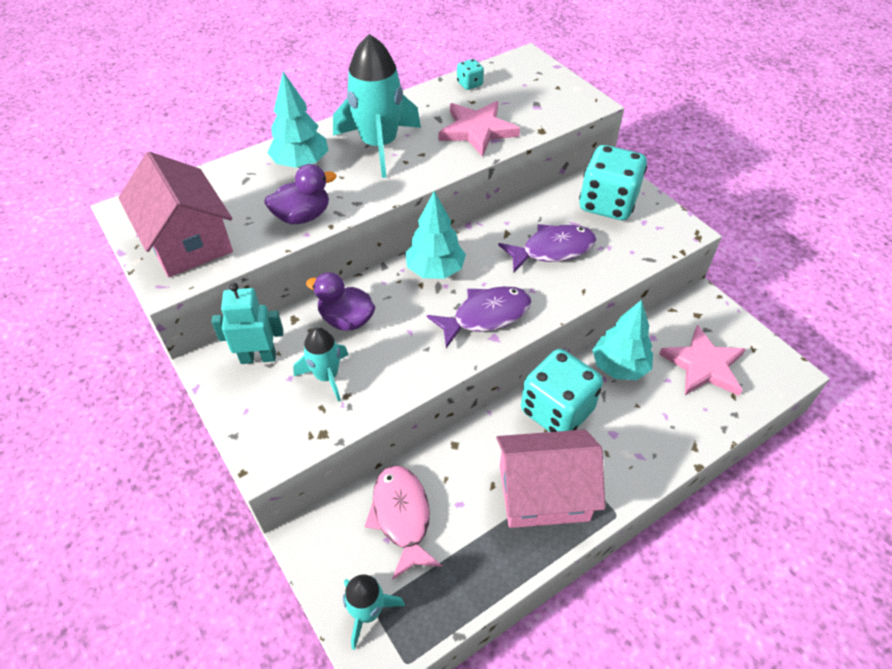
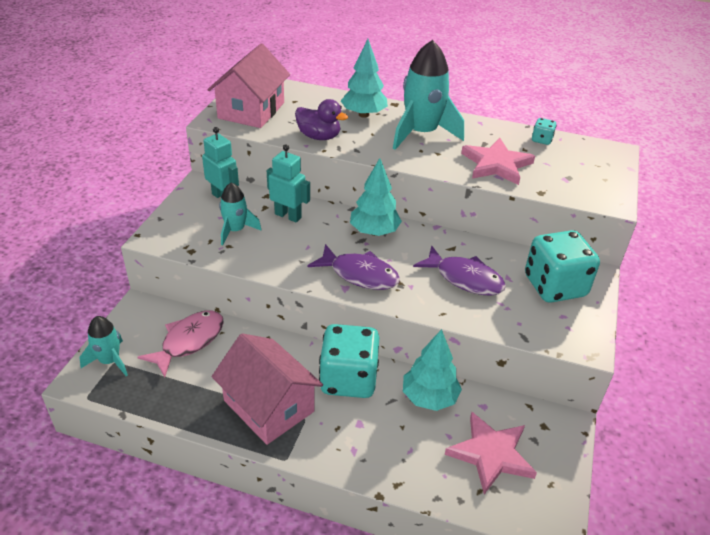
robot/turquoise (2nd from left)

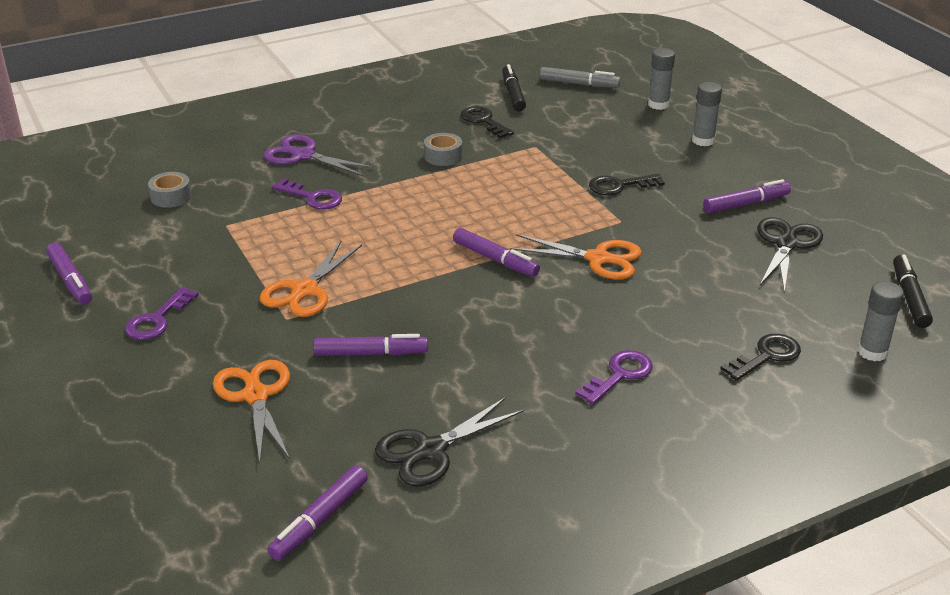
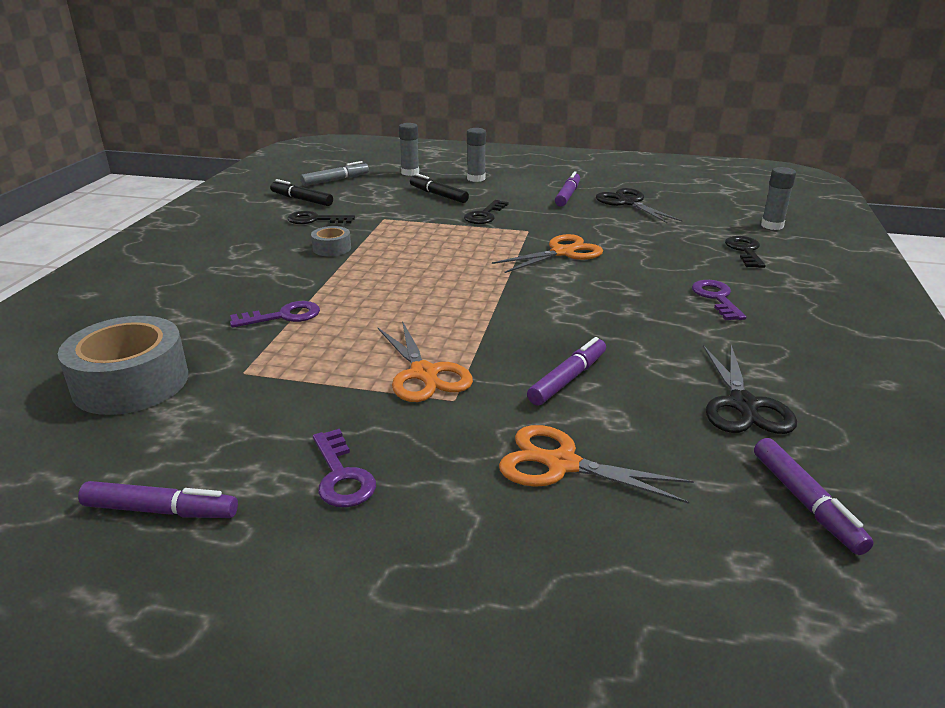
ciseaux/violet
feutre/violet (4th from left in the first image)
feutre/noir (2nd from left)
ruban adhésif/gris (1st from left)

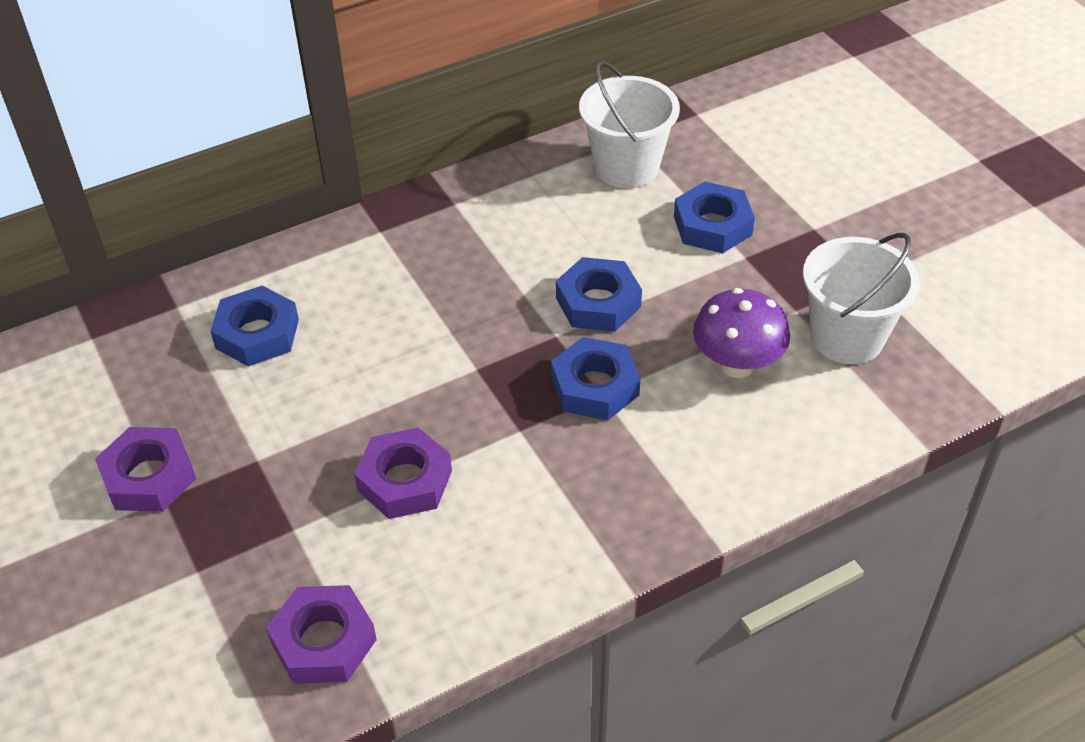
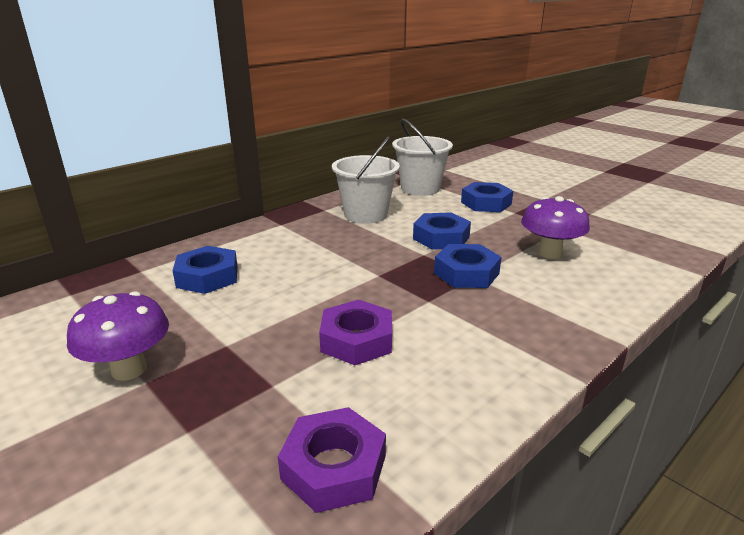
seau/blanc (1st from left)
champignon/violet (1st from left)

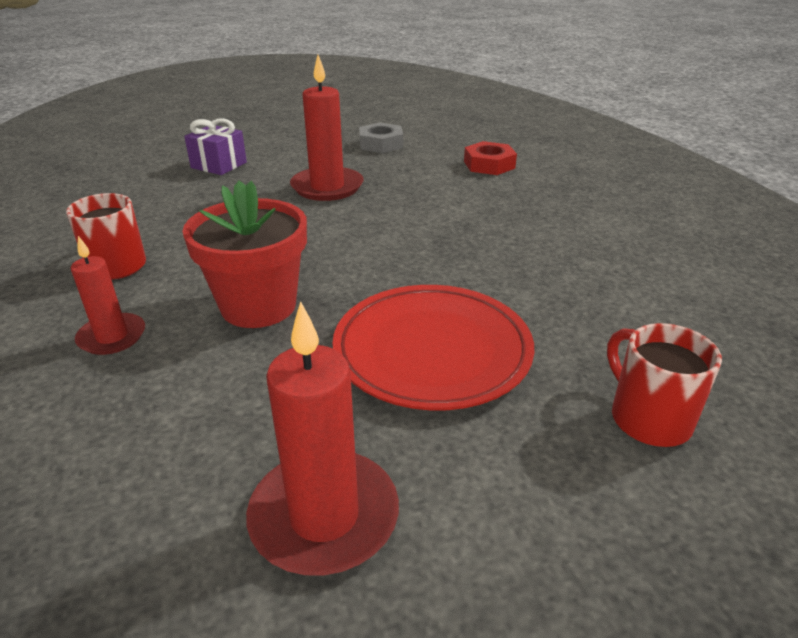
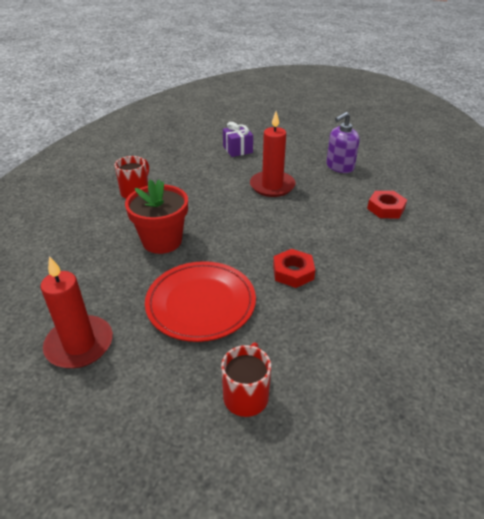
bougie/rouge (1st from left in the first image)
écrou/rouge (1st from left)
distributeur de savon/violet

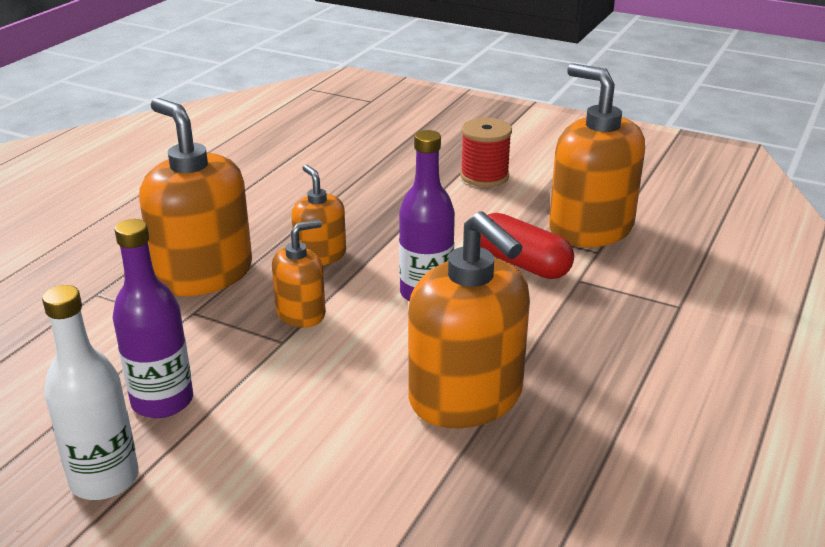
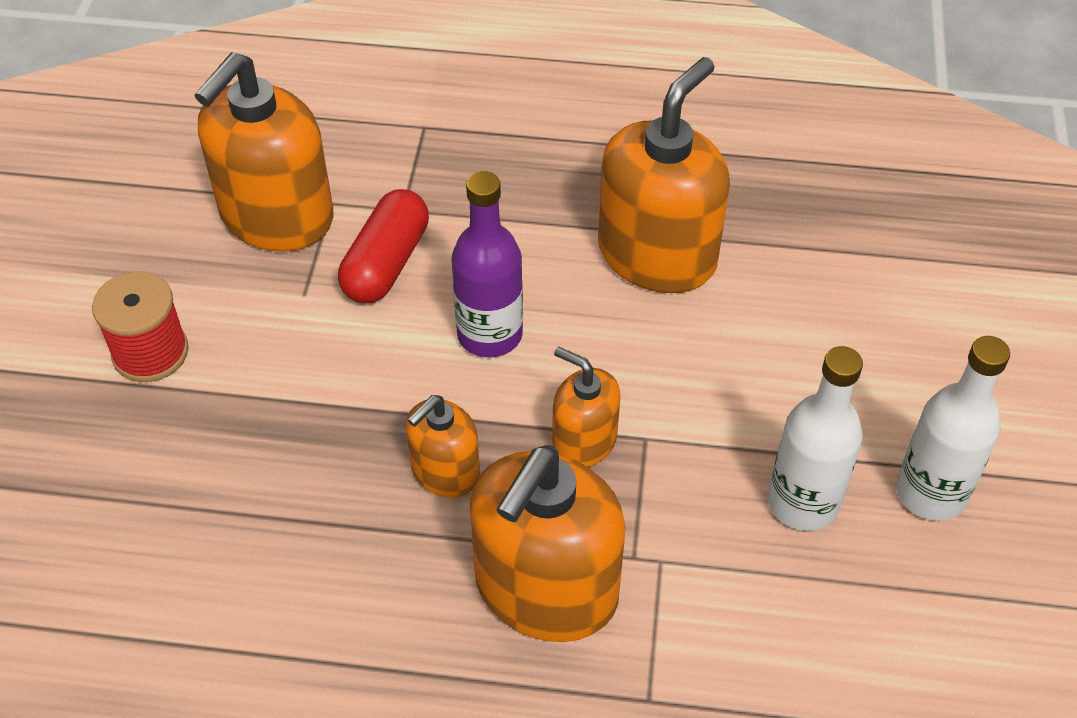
bouteille/blanc (1st from left)

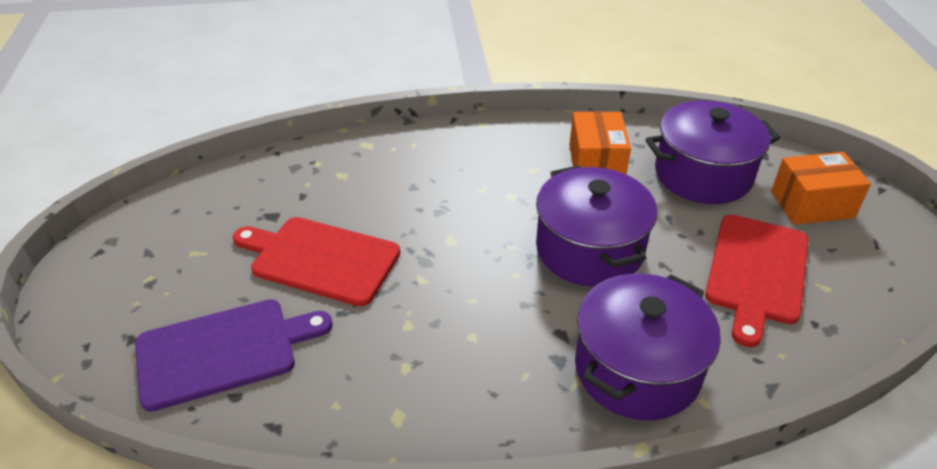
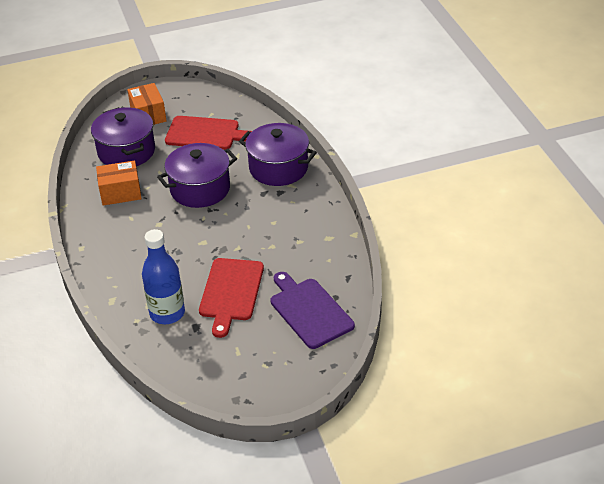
bouteille/bleu

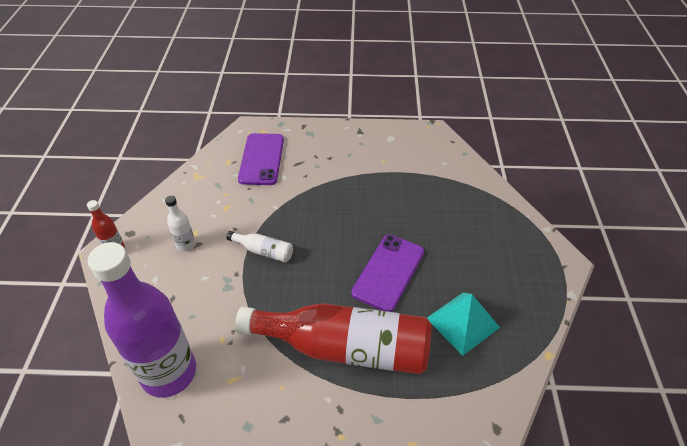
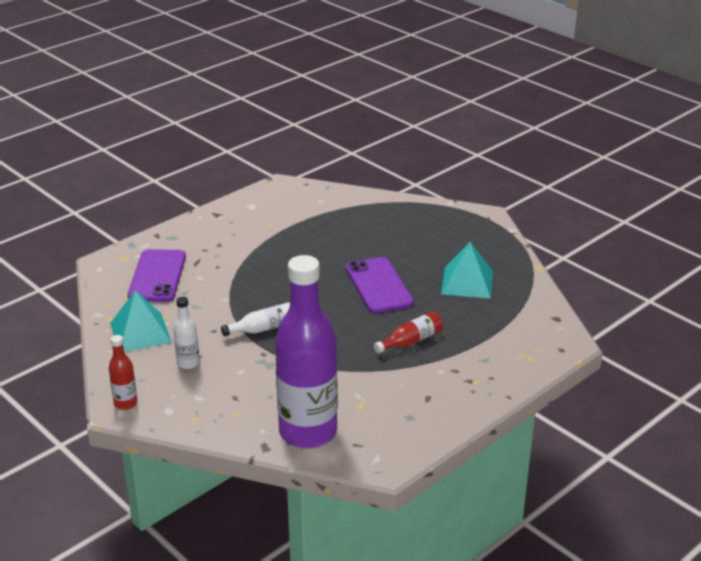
pyramide/turquoise (1st from left)
téléphone/violet (1st from left)
bouteille/rouge (2nd from left)

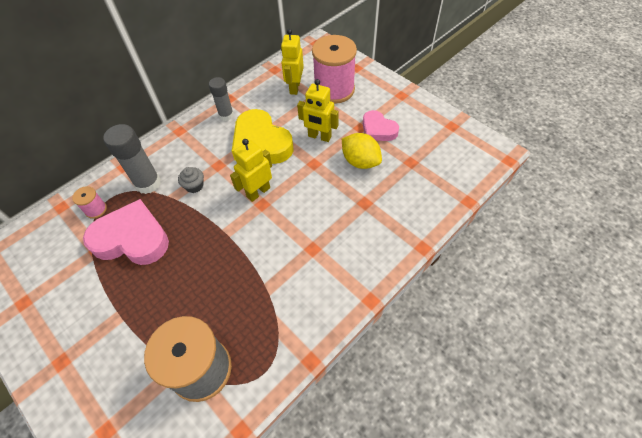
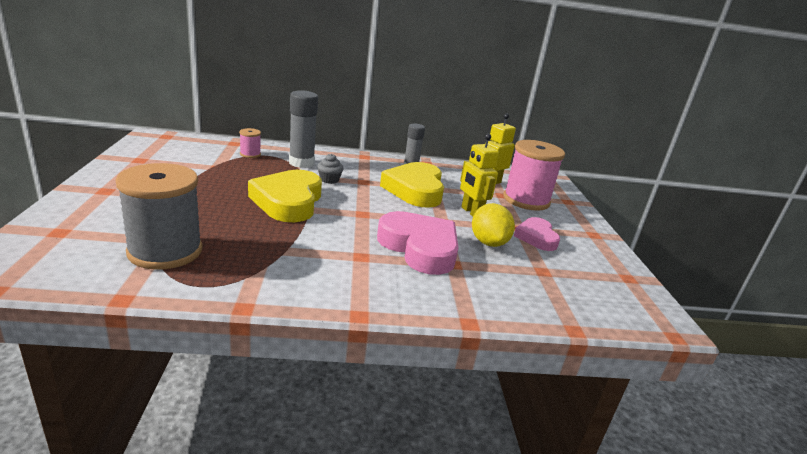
robot/jaune (1st from left in the first image)
cœur/jaune (1st from left)
cœur/rose (1st from left)

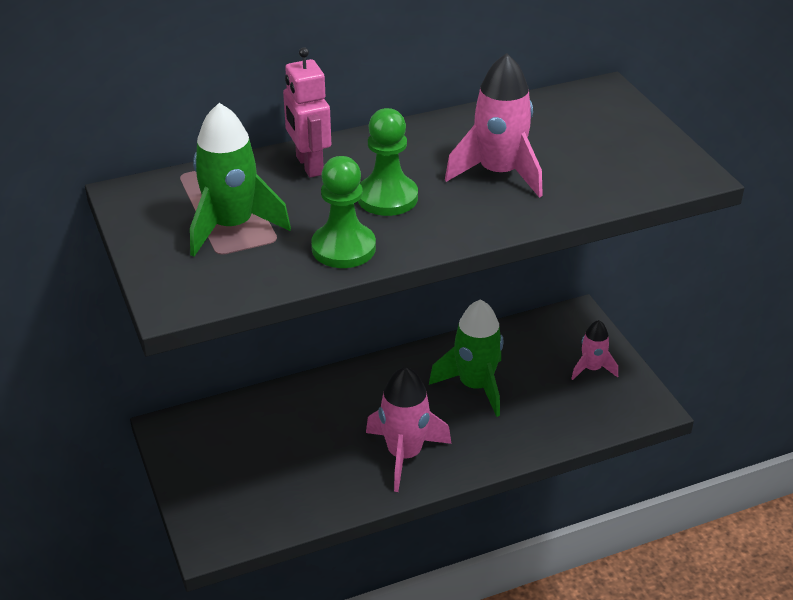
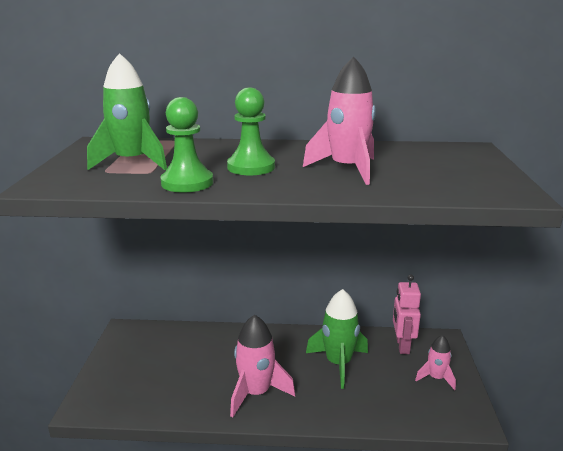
robot/rose

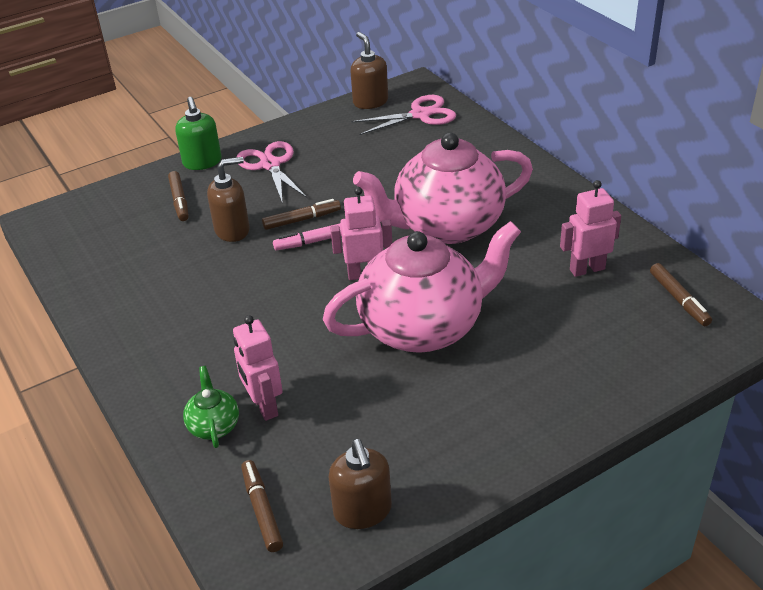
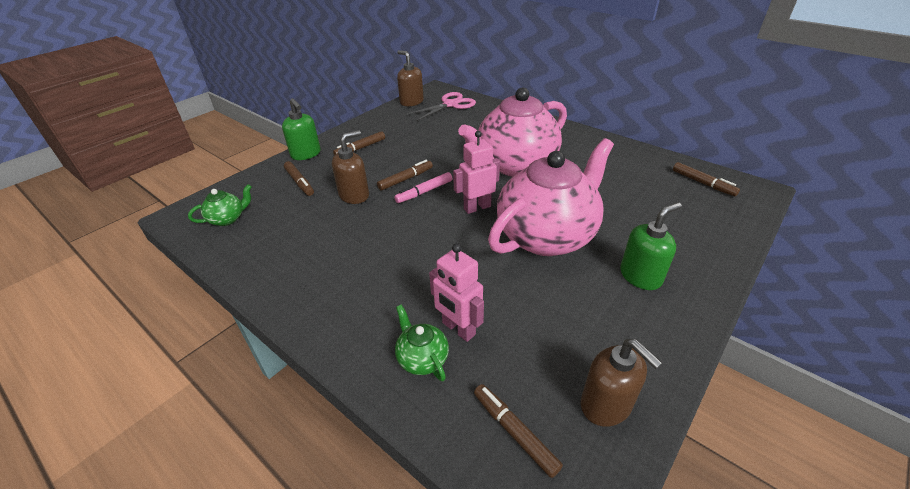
robot/rose (3rd from left in the first image)
théière/vert (1st from left)
distributeur de savon/vert (2nd from left)
feutre/marron (2nd from left)

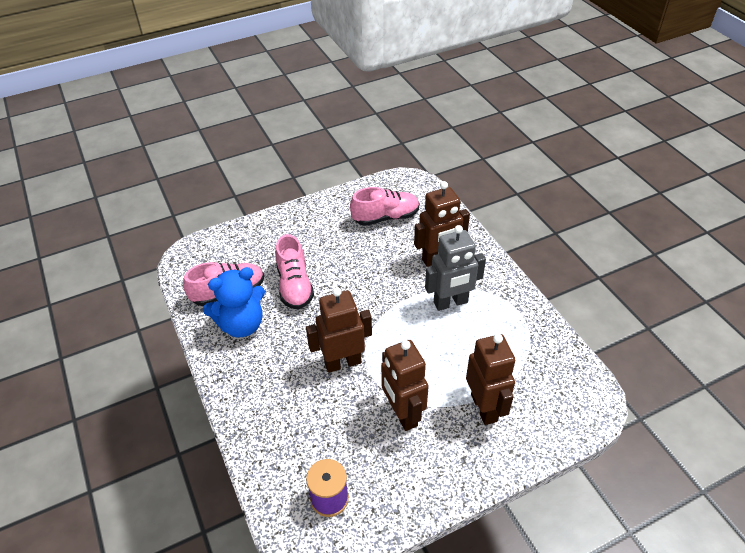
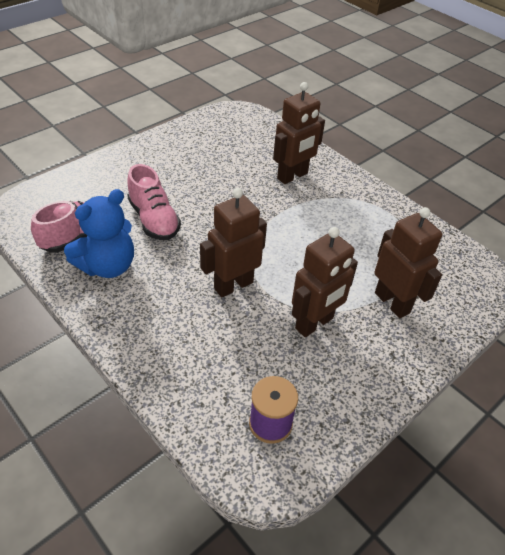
chaussure/rose (3rd from left in the first image)
robot/gris
robot/marron (3rd from left)

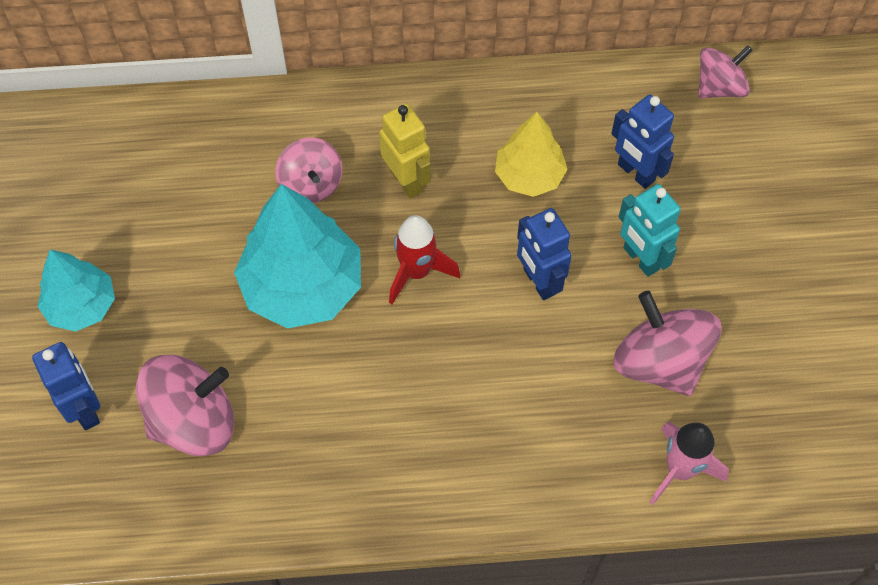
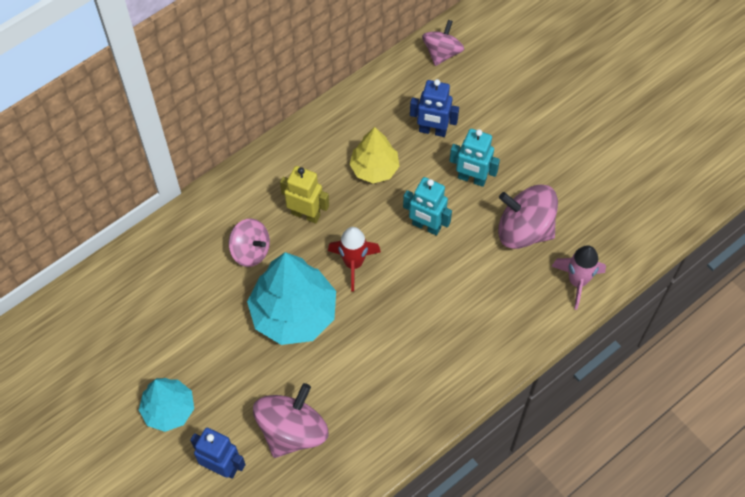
robot/turquoise (1st from left)

